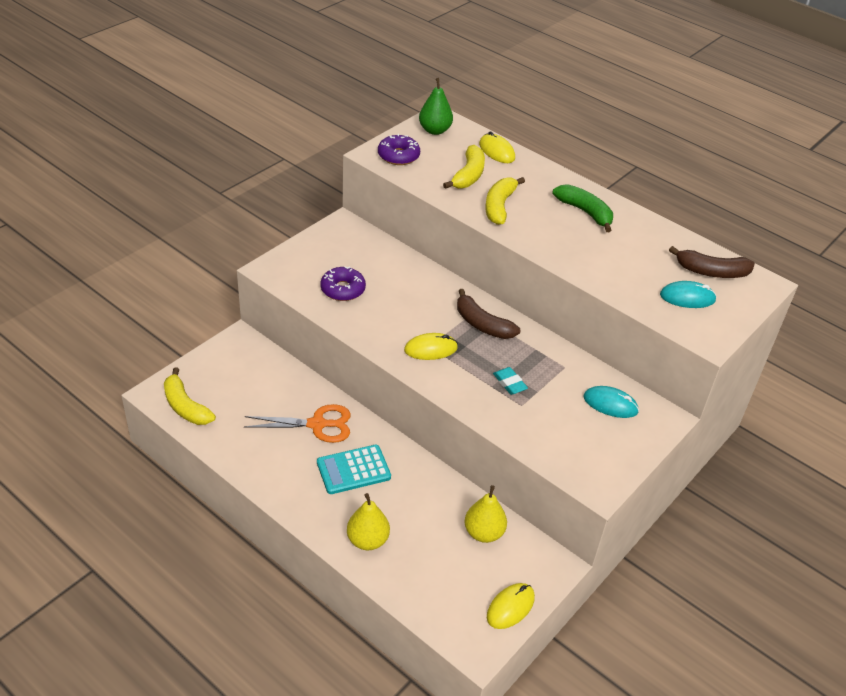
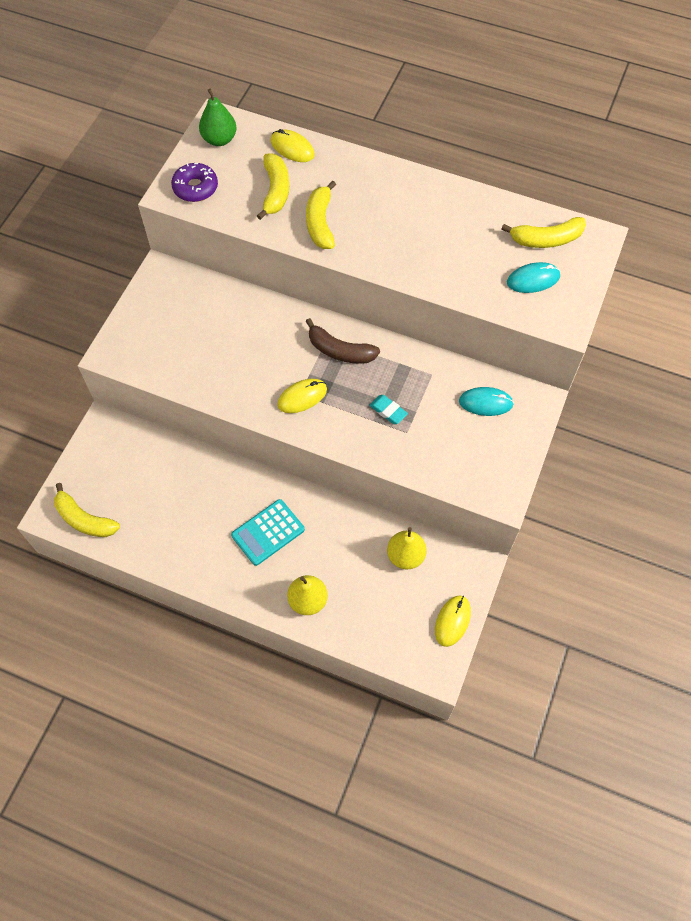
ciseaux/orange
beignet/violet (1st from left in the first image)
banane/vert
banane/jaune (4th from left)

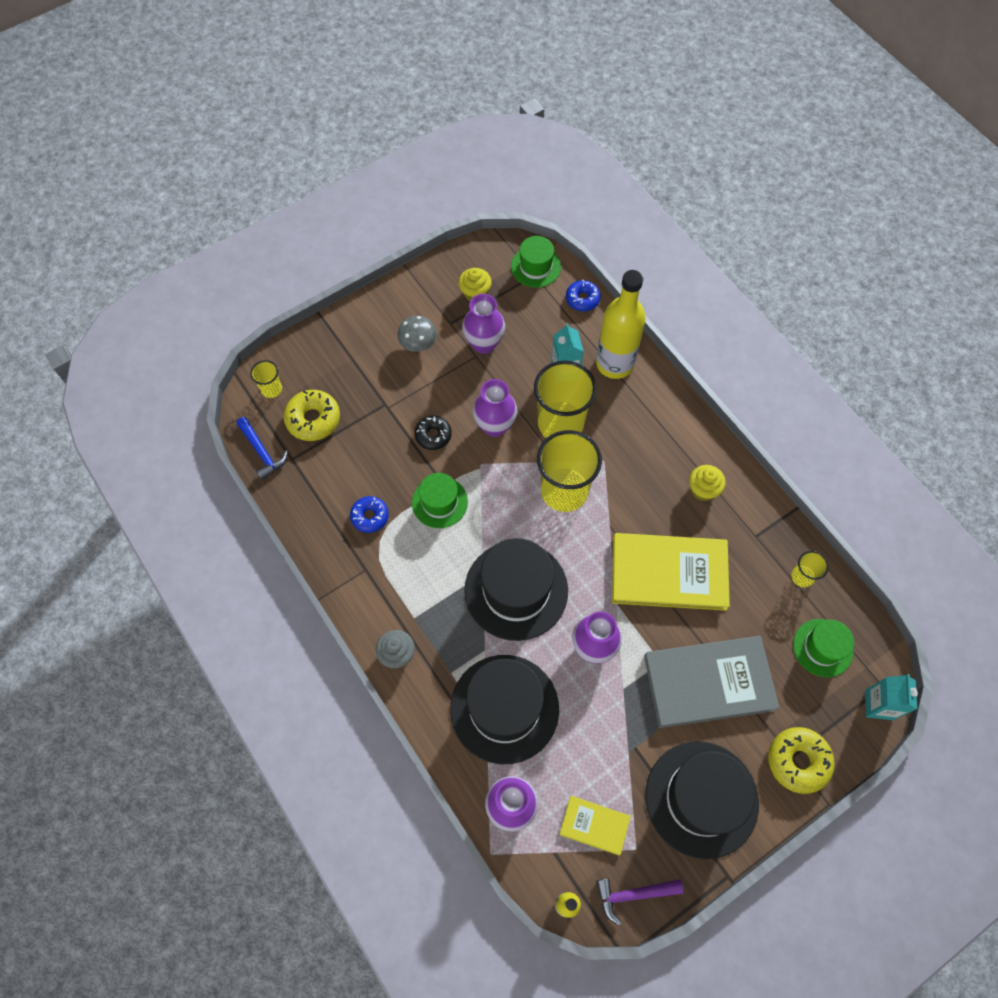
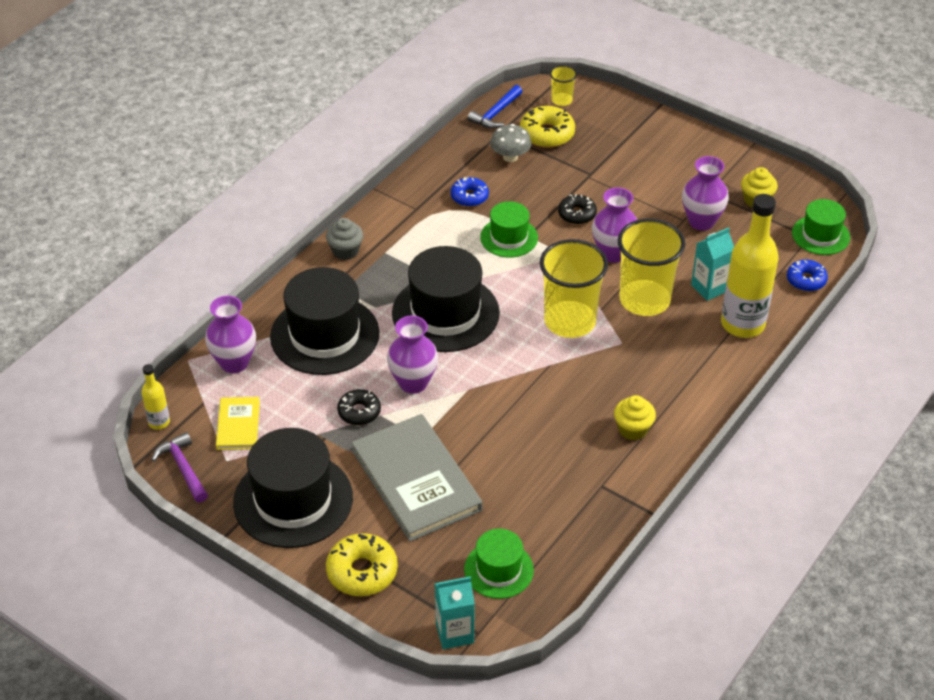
livre/jaune (2nd from left in the first image)
gobelet/jaune (4th from left in the first image)
beignet/noir (1st from left)
champignon/gris

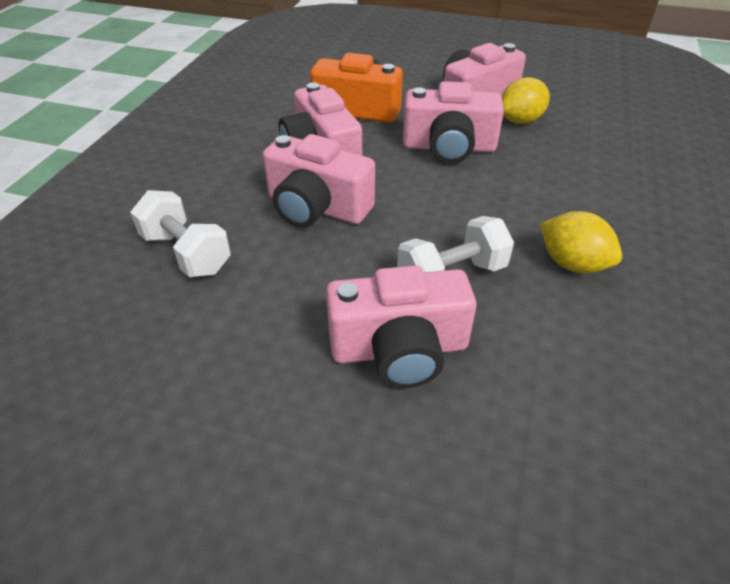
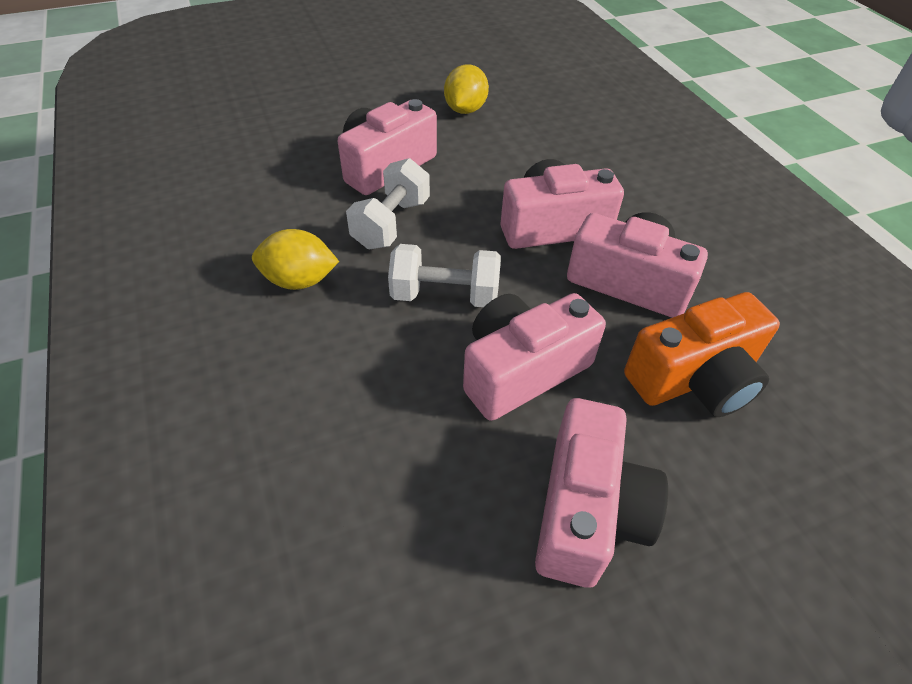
haltère/blanc (2nd from left)
citron/jaune (2nd from left)

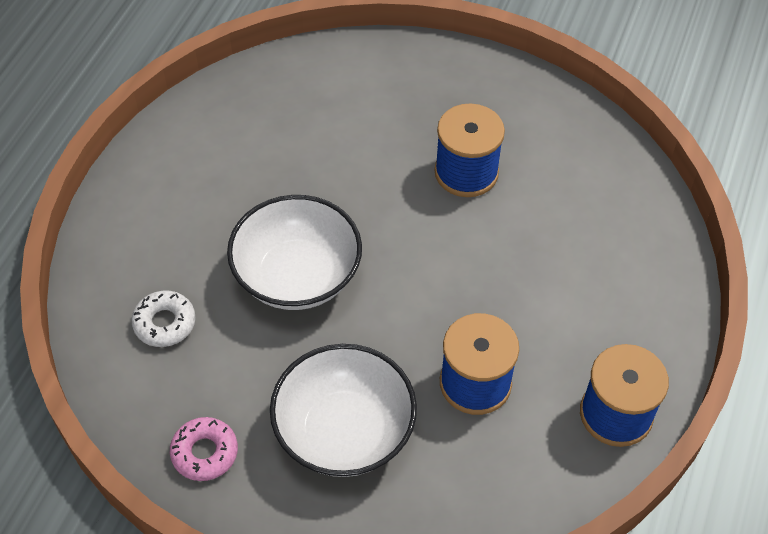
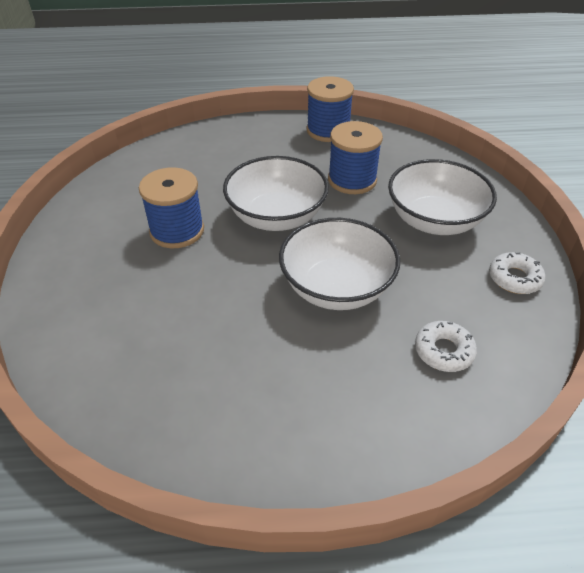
bol/blanc (1st from left)
beignet/blanc (2nd from left)

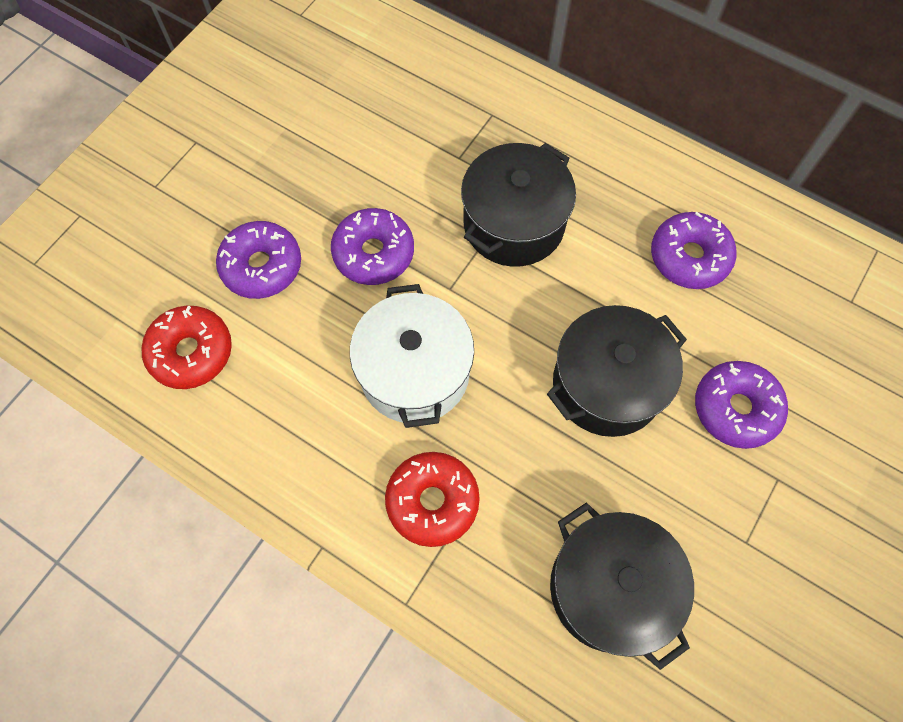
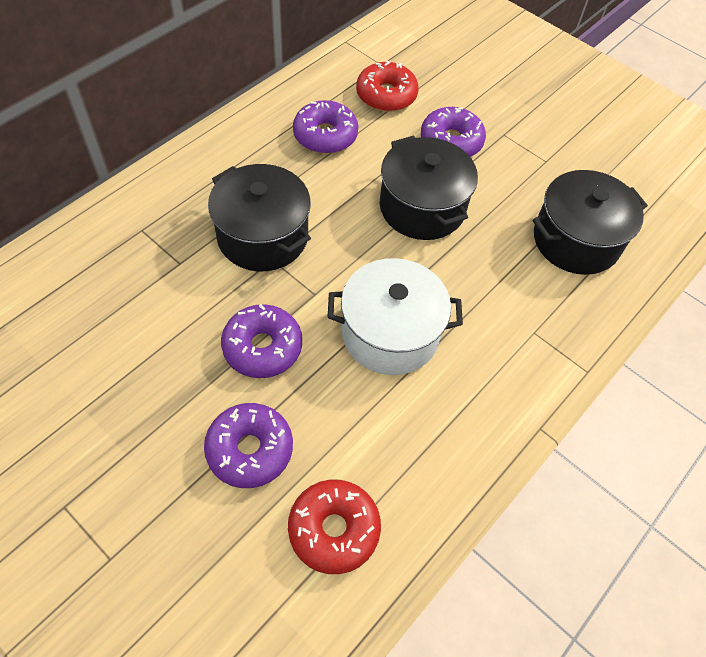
beignet/rouge (2nd from left)

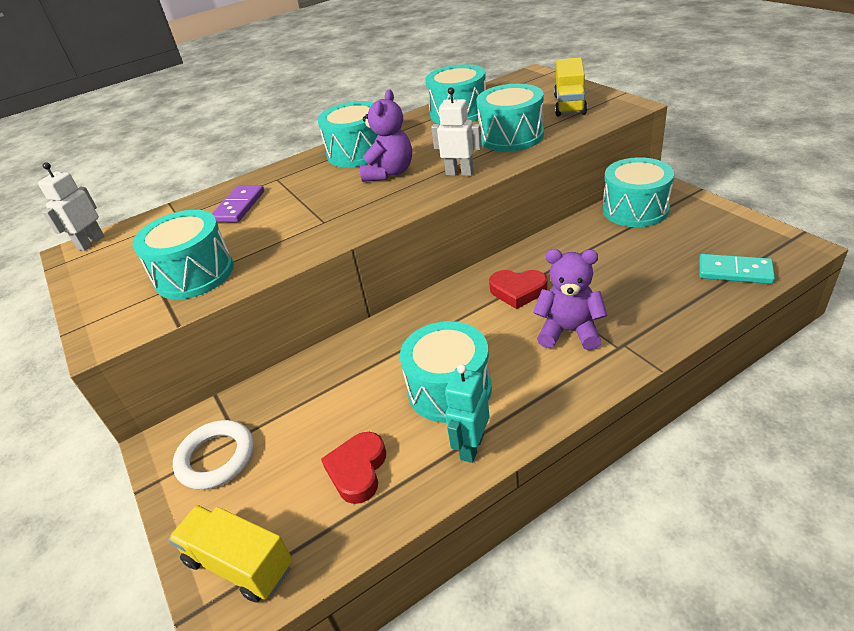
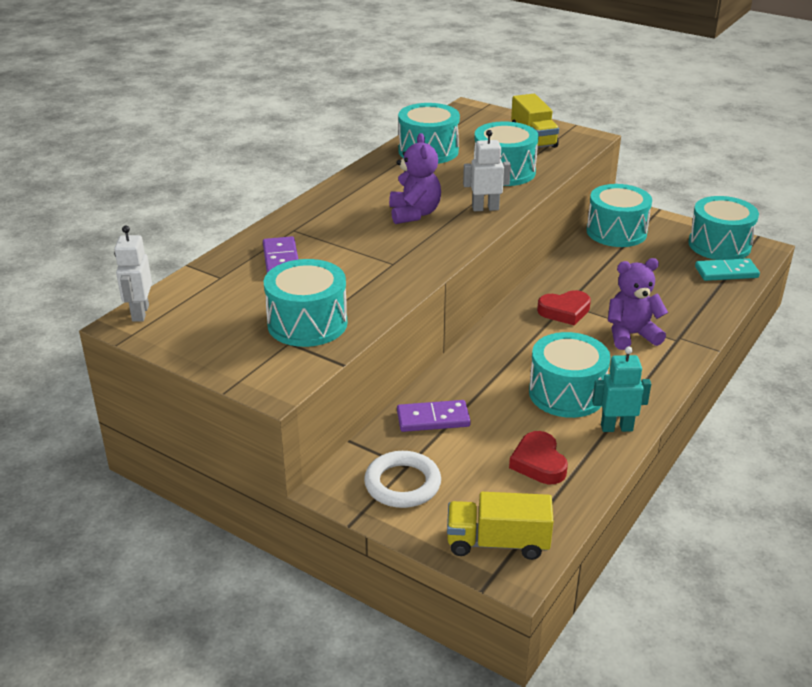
domino/violet (2nd from left)
tambour/turquoise (6th from left)
robot/turquoise

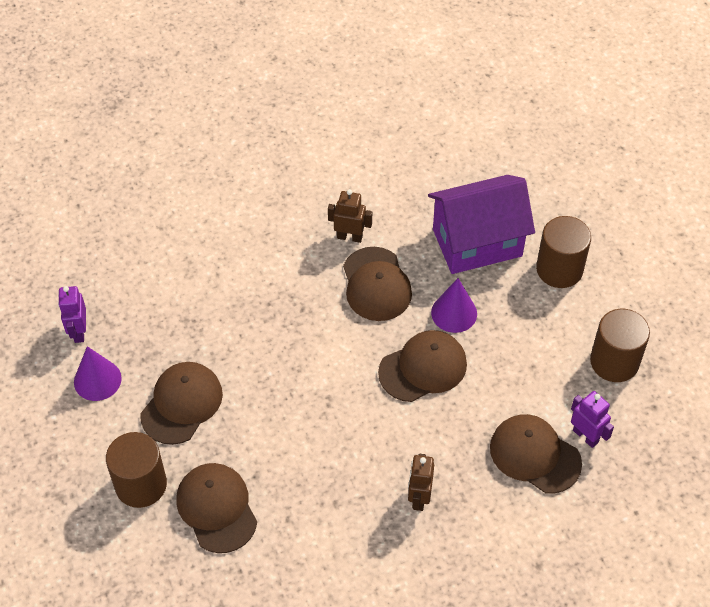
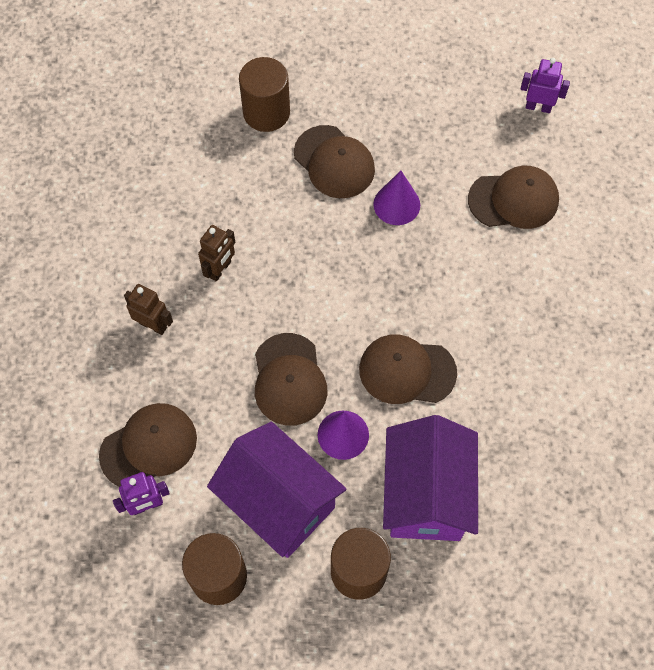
maison/violet (1st from left)
robot/violet (2nd from left)
cône/violet (2nd from left)
casquette/marron (5th from left)
robot/marron (2nd from left)

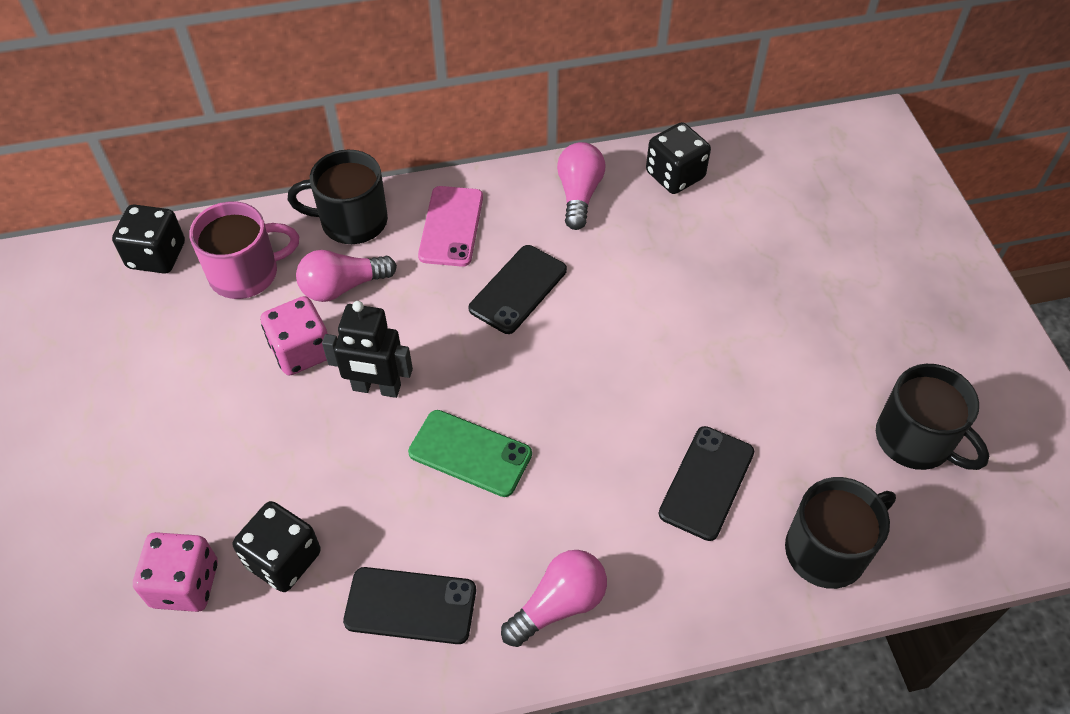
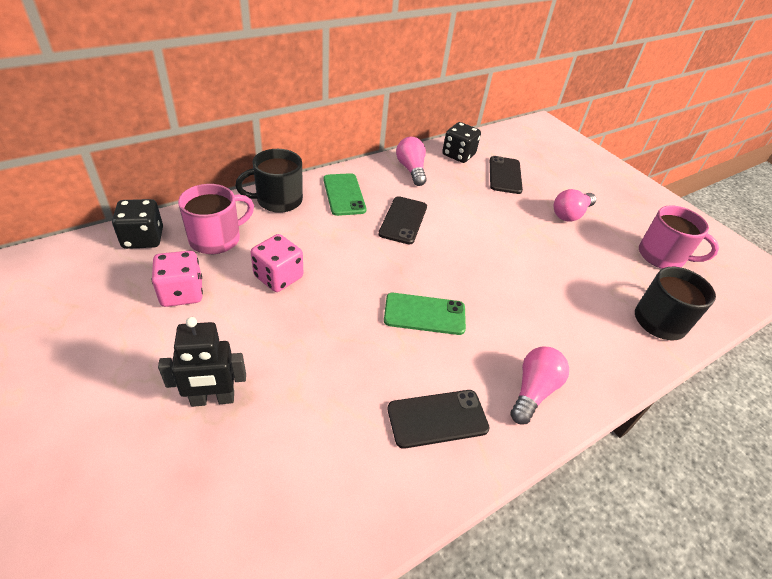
dé/noir (2nd from left in the first image)
dé/rose (1st from left)
ampoule/rose (3rd from left)
robot/noir
téléphone/noir (3rd from left)
téléphone/vert (1st from left)
tasse/rose (2nd from left)

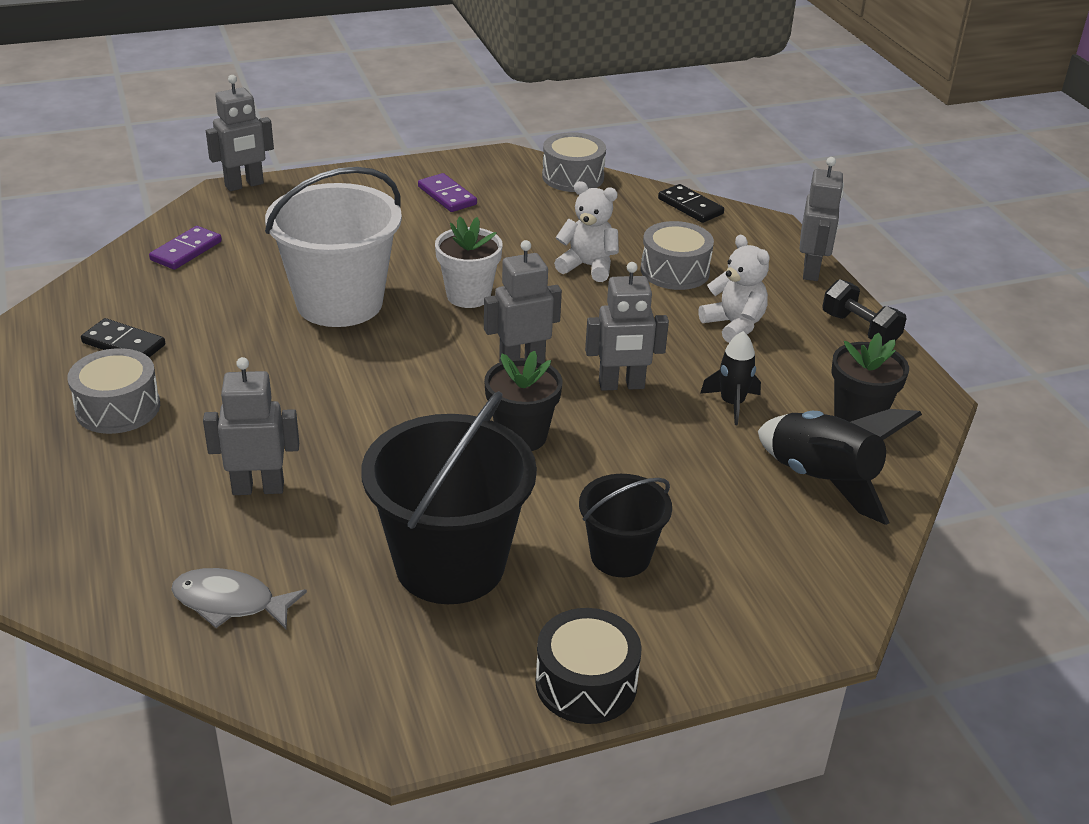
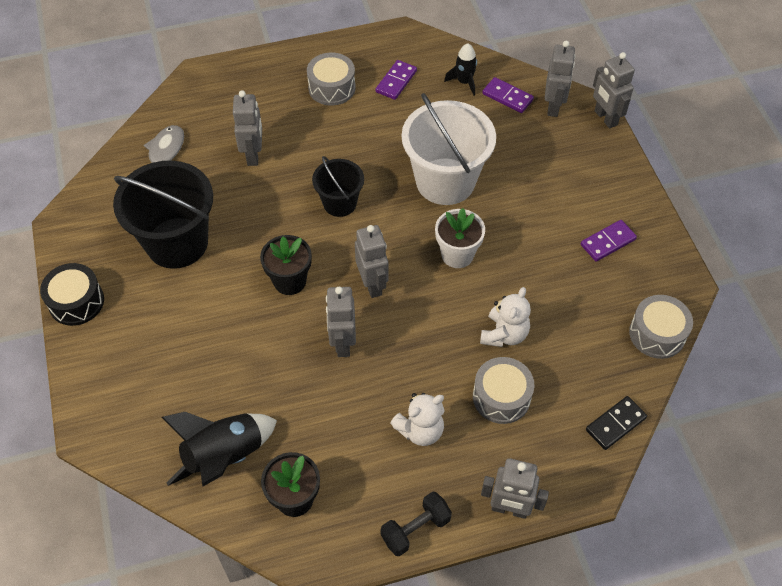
robot/gris (5th from left)
seau/noir (2nd from left)
fusée/noir (2nd from left)
domino/violet (1st from left)

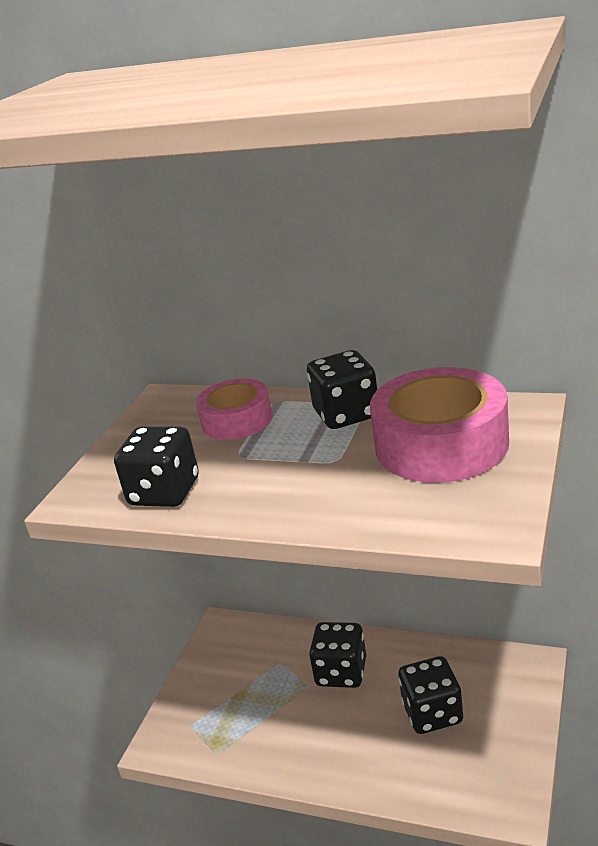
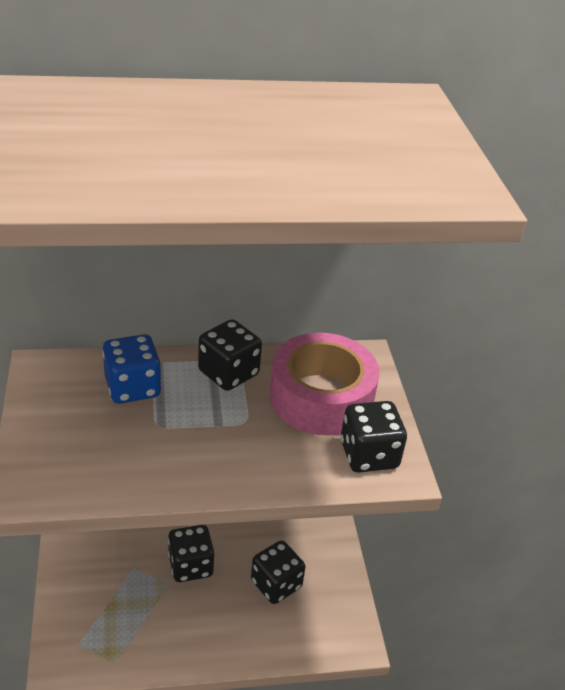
dé/noir (4th from left)
dé/bleu

